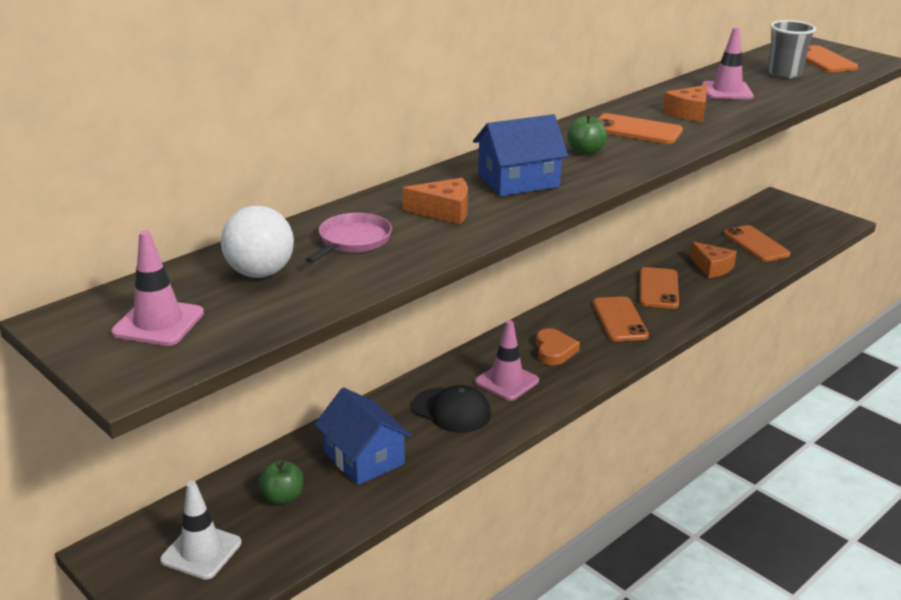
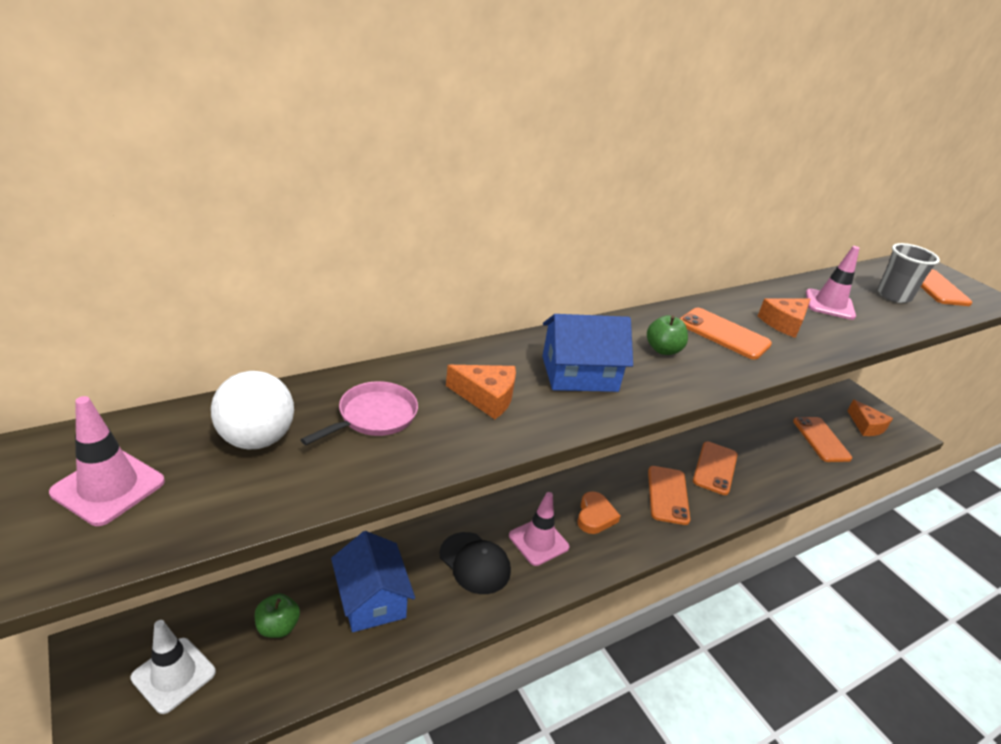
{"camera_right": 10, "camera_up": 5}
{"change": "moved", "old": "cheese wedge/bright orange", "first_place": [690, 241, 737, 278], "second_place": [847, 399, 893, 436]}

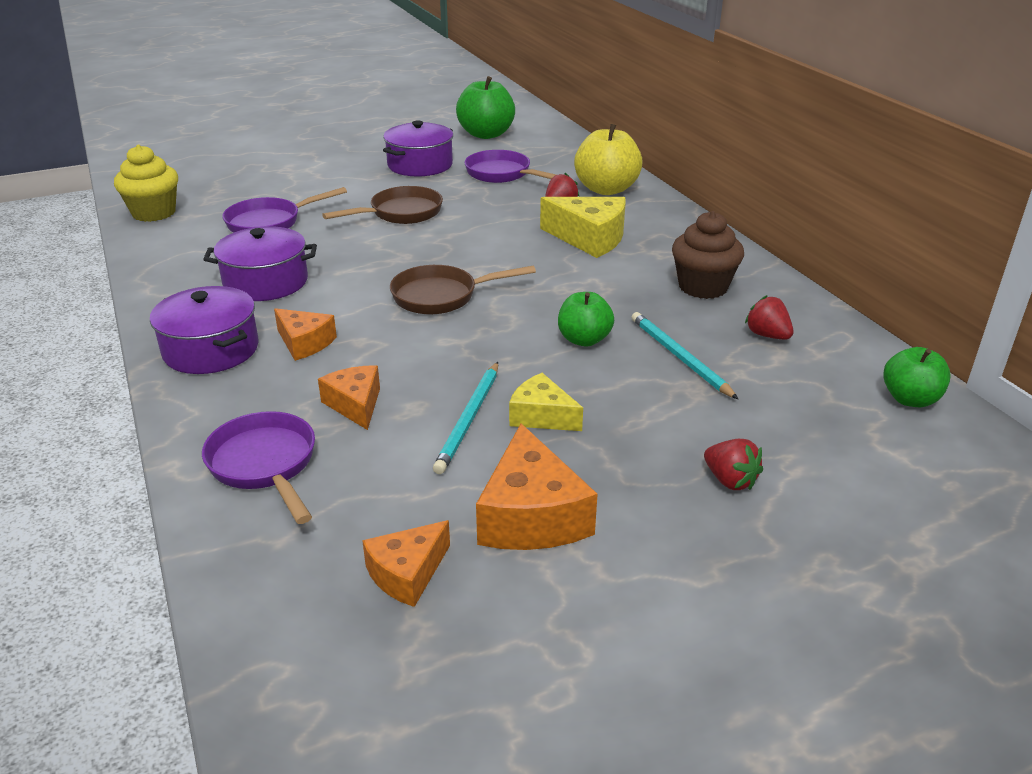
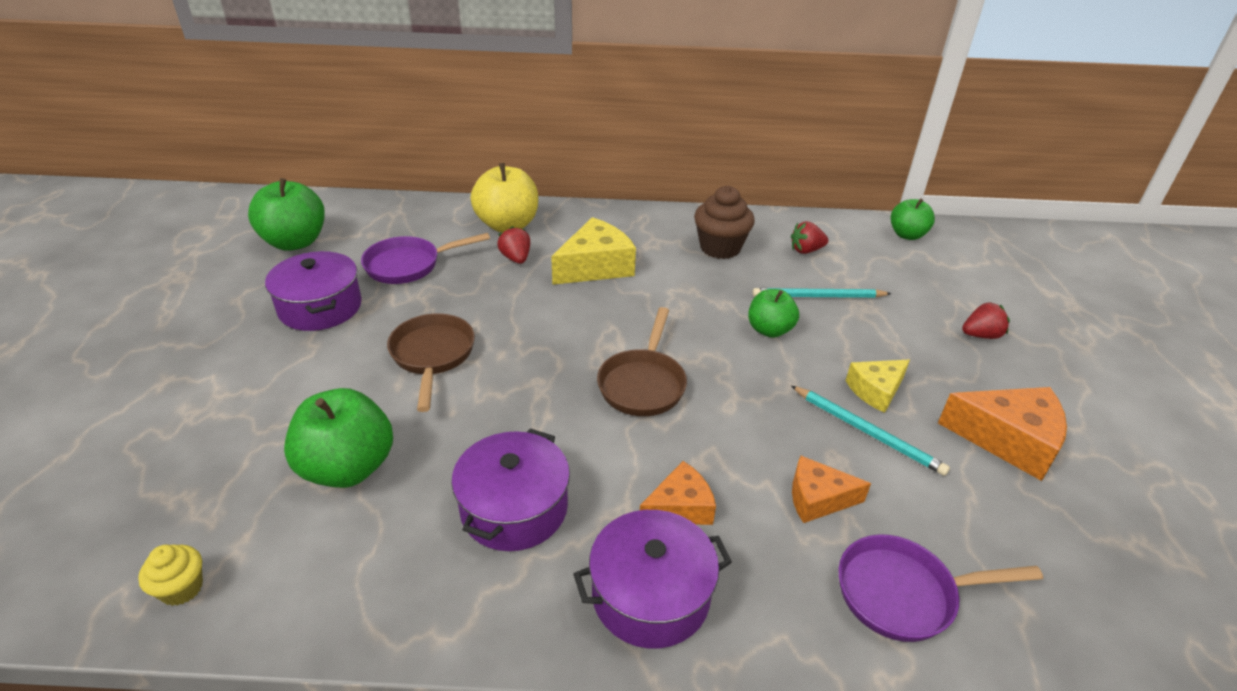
{"camera_right": -65, "camera_up": 5}
{"change": "resized", "old": "muffin/bright yellow", "first_place": [114, 145, 178, 222], "second_place": [138, 545, 203, 606], "factor": 0.56}
{"change": "replaced", "old": "pan/royal purple", "new": "apple/emerald", "first_place": [222, 187, 347, 233], "second_place": [284, 388, 393, 488]}
{"change": "removed", "old": "cheese wedge/bright orange", "first_place": [362, 520, 450, 607]}

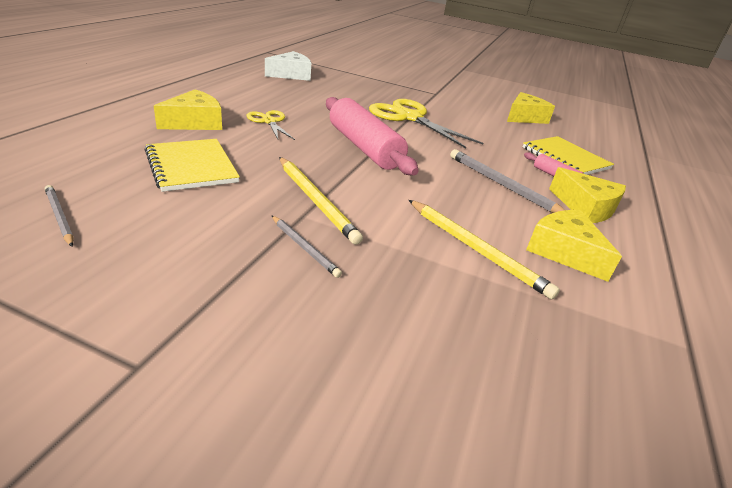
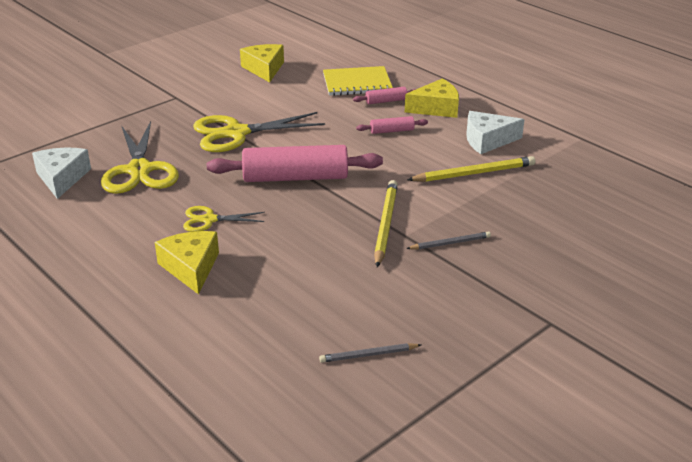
{"camera_right": -60, "camera_up": 0}
{"change": "removed", "old": "notepad/bright yellow", "first_place": [145, 139, 240, 192]}
{"change": "turned", "old": "lead pencil/bright yellow", "first_place": [279, 157, 363, 245], "second_place": [374, 180, 398, 267], "degrees": -75}
{"change": "replaced", "old": "lead pencil/ash-grey", "new": "pastry roller/rose-pink", "first_place": [450, 149, 565, 213], "second_place": [356, 116, 428, 134]}
{"change": "recoloured", "old": "cheese wedge/bright yellow", "new": "cheese wedge/snow-white", "first_place": [526, 210, 622, 282], "second_place": [466, 111, 525, 154]}
{"change": "added", "new": "scissors/bright yellow", "second_place": [101, 121, 179, 194]}

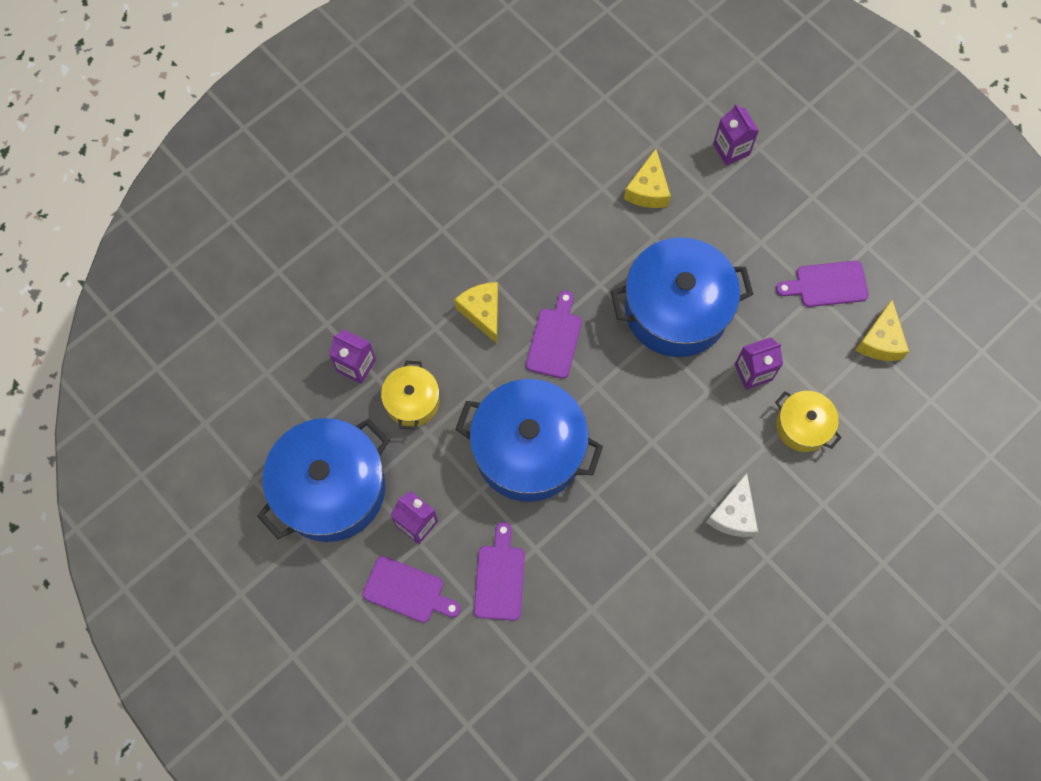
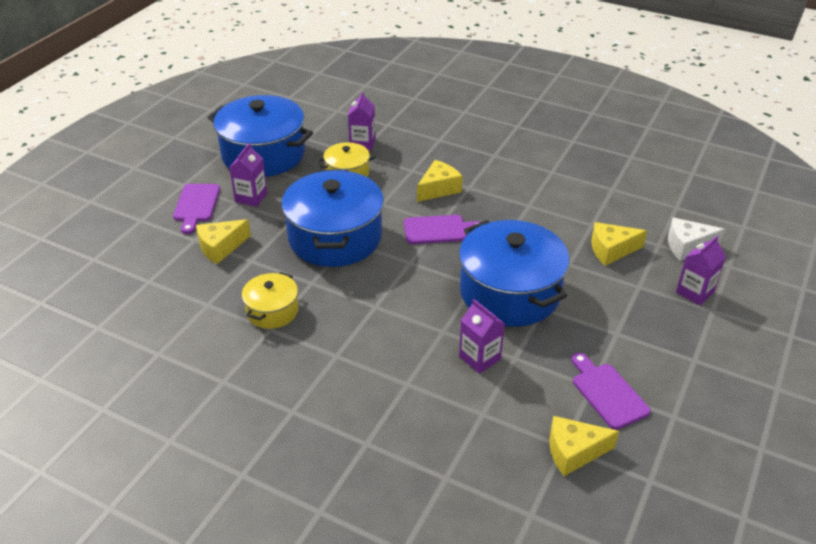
{"camera_right": 70, "camera_up": -30}
{"change": "replaced", "old": "chopping board/royal purple", "new": "cheese wedge/bright yellow", "first_place": [474, 522, 525, 621], "second_place": [196, 219, 251, 264]}
{"change": "moved", "old": "cheese wedge/snow-white", "first_place": [706, 473, 758, 537], "second_place": [668, 218, 725, 261]}
{"change": "moved", "old": "cooking pot/bright yellow", "first_place": [775, 391, 842, 452], "second_place": [242, 272, 299, 329]}

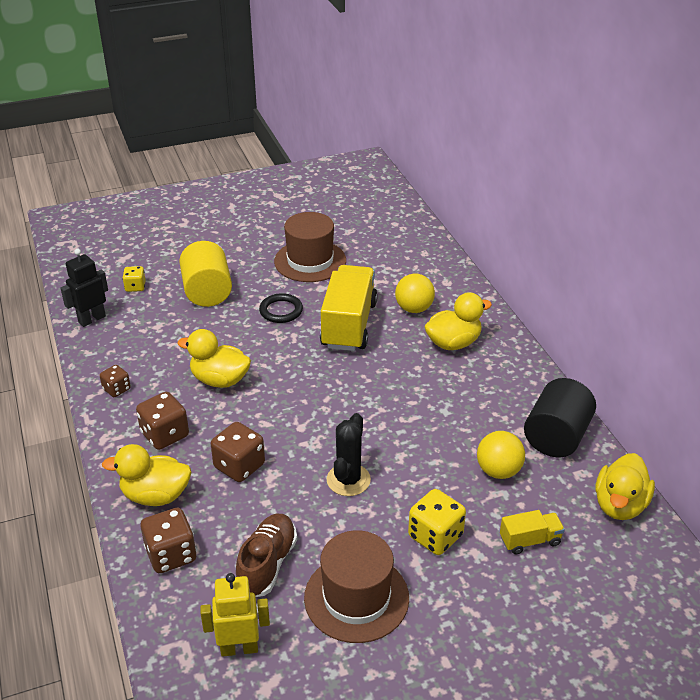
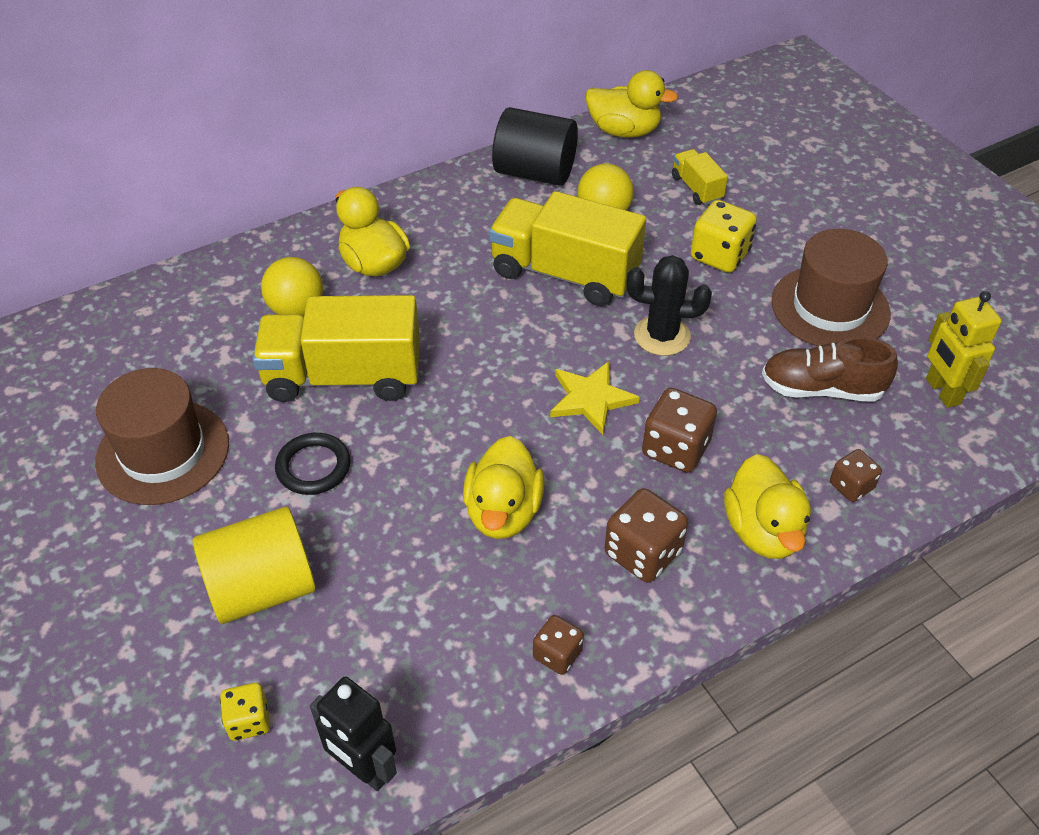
{"camera_right": -100, "camera_up": 10}
{"change": "resized", "old": "dice/dark brown", "first_place": [141, 508, 196, 573], "second_place": [830, 449, 882, 502], "factor": 0.6}
{"change": "added", "new": "toy truck/bright yellow", "second_place": [489, 191, 646, 306]}
{"change": "added", "new": "five-pointed star/bright yellow", "second_place": [550, 361, 639, 435]}

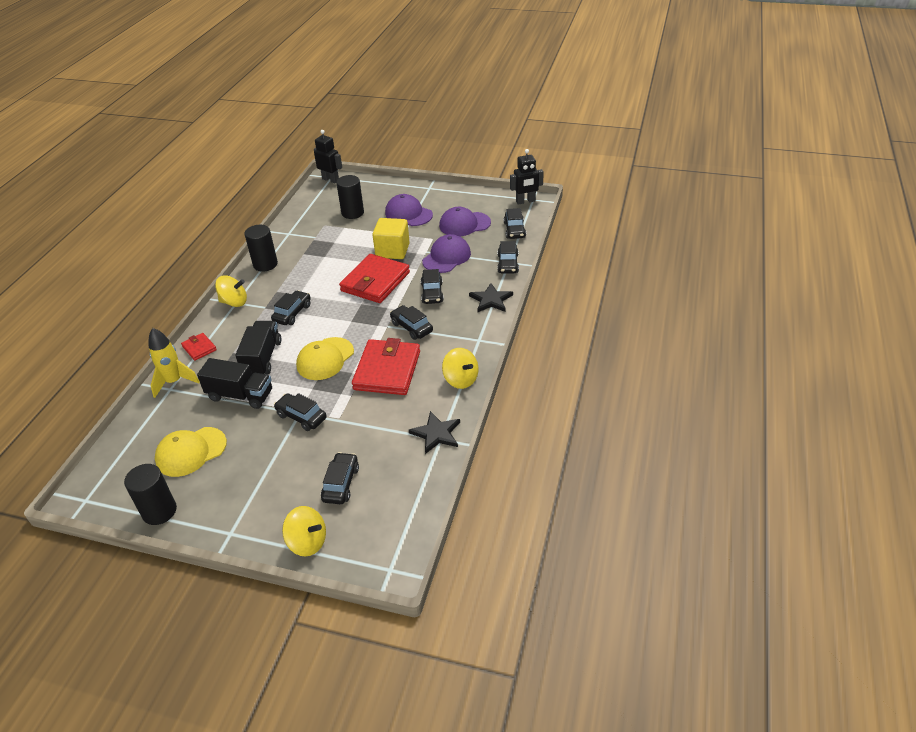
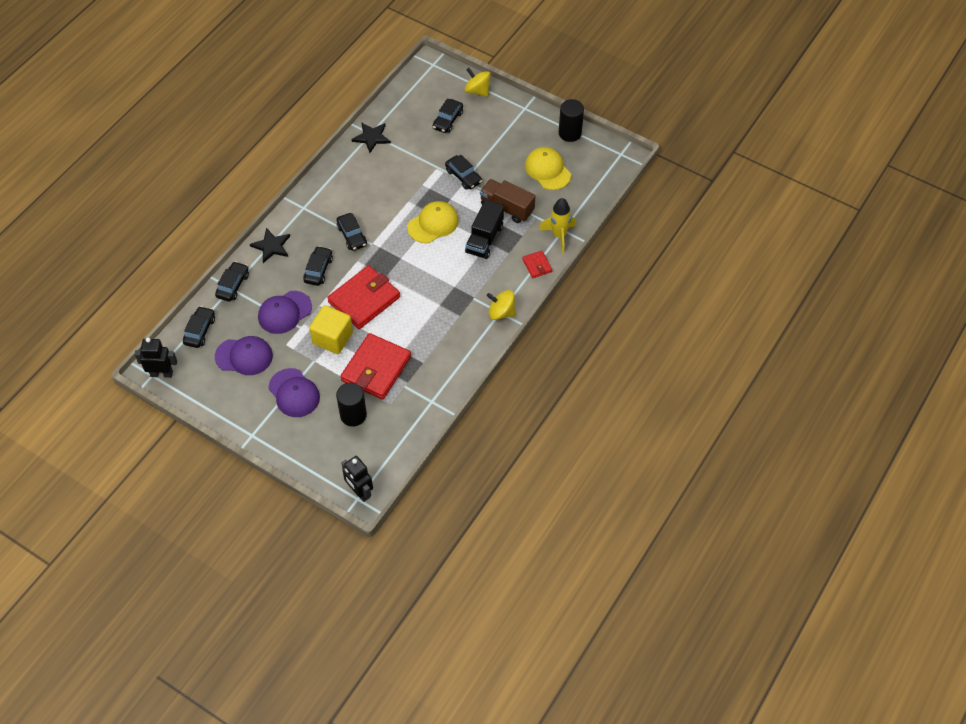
{"camera_right": -165, "camera_up": 15}
{"change": "turned", "old": "cap/bright yellow", "first_place": [155, 427, 227, 477], "second_place": [525, 147, 571, 190], "degrees": -105}
{"change": "recoloured", "old": "toy truck/jet-black", "new": "toy truck/dark brown", "first_place": [197, 358, 272, 409], "second_place": [480, 179, 535, 223]}
{"change": "removed", "old": "solid cylinder/jet-black", "first_place": [244, 225, 278, 272]}
{"change": "removed", "old": "toy car/jet-black", "first_place": [271, 290, 310, 325]}
{"change": "moved", "old": "billfold/red", "first_place": [352, 338, 420, 395], "second_place": [340, 333, 411, 399]}
{"change": "removed", "old": "toy top/bright yellow", "first_place": [442, 348, 478, 389]}

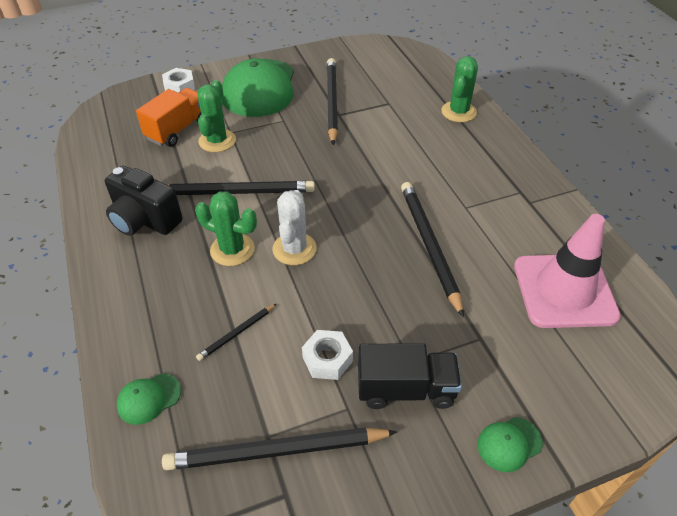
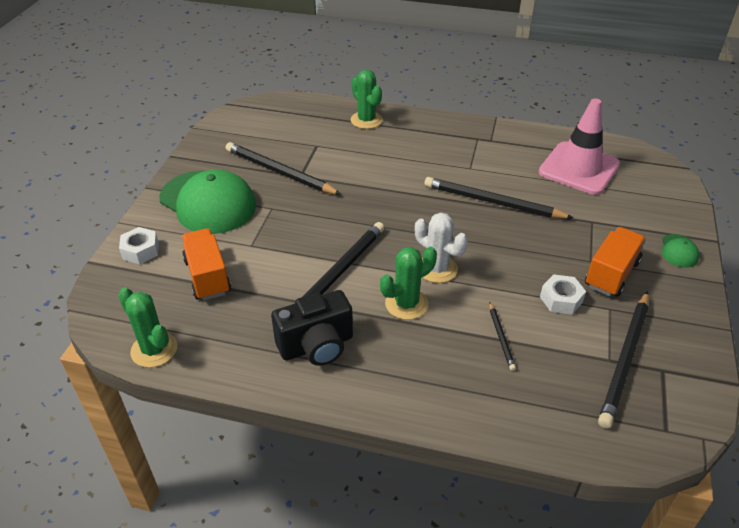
{"camera_right": -55, "camera_up": -5}
{"change": "removed", "old": "cap/emerald", "first_place": [117, 373, 181, 425]}
{"change": "moved", "old": "saguaro cactus/emerald", "first_place": [198, 80, 236, 152], "second_place": [118, 288, 177, 368]}
{"change": "recoloured", "old": "toy truck/jet-black", "new": "toy truck/bright orange", "first_place": [358, 343, 462, 409], "second_place": [585, 227, 646, 297]}

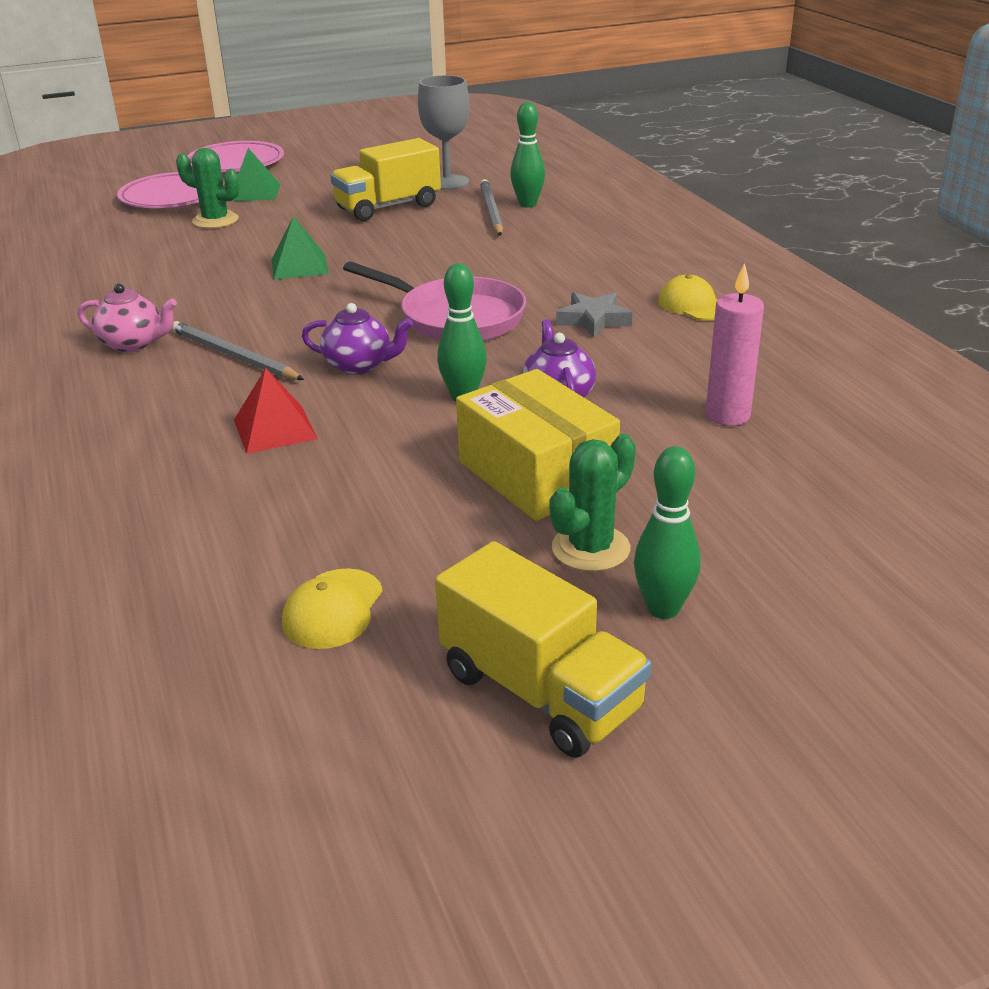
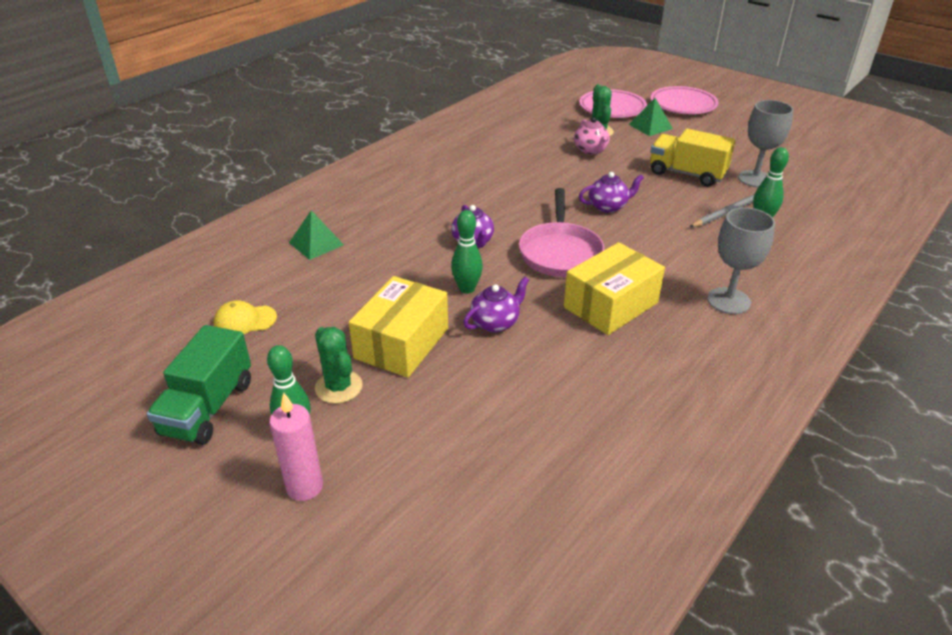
{"camera_right": 60, "camera_up": 5}
{"change": "moved", "old": "teapot/rose-pink", "first_place": [78, 284, 177, 352], "second_place": [574, 117, 610, 155]}
{"change": "removed", "old": "lead pencil/ash-grey", "first_place": [171, 321, 304, 380]}
{"change": "removed", "old": "pyramid/red", "first_place": [234, 368, 318, 454]}
{"change": "moved", "old": "pyramid/emerald", "first_place": [272, 216, 329, 280], "second_place": [289, 210, 344, 260]}
{"change": "recoloured", "old": "toy truck/bright yellow", "new": "toy truck/emerald", "first_place": [435, 541, 652, 758], "second_place": [147, 325, 251, 445]}
{"change": "turned", "old": "saguaro cactus/emerald", "first_place": [550, 434, 636, 572], "second_place": [315, 327, 363, 404], "degrees": 45}
{"change": "replaced", "old": "five-pointed star/ash-grey", "new": "parcel/bright yellow", "first_place": [556, 292, 632, 337], "second_place": [564, 242, 665, 335]}
{"change": "removed", "old": "cap/bright yellow", "first_place": [658, 274, 718, 321]}
{"change": "moved", "old": "candle/rose-pink", "first_place": [706, 263, 764, 426], "second_place": [269, 392, 323, 501]}
{"change": "added", "new": "teapot/royal purple", "second_place": [579, 172, 644, 213]}
{"change": "added", "new": "goblet/ash-grey", "second_place": [707, 207, 775, 314]}

